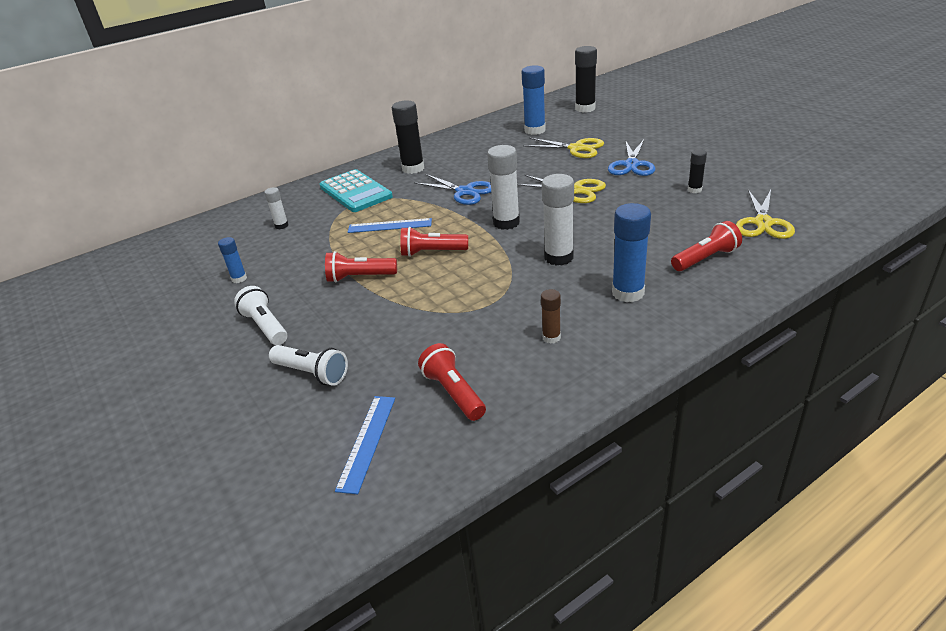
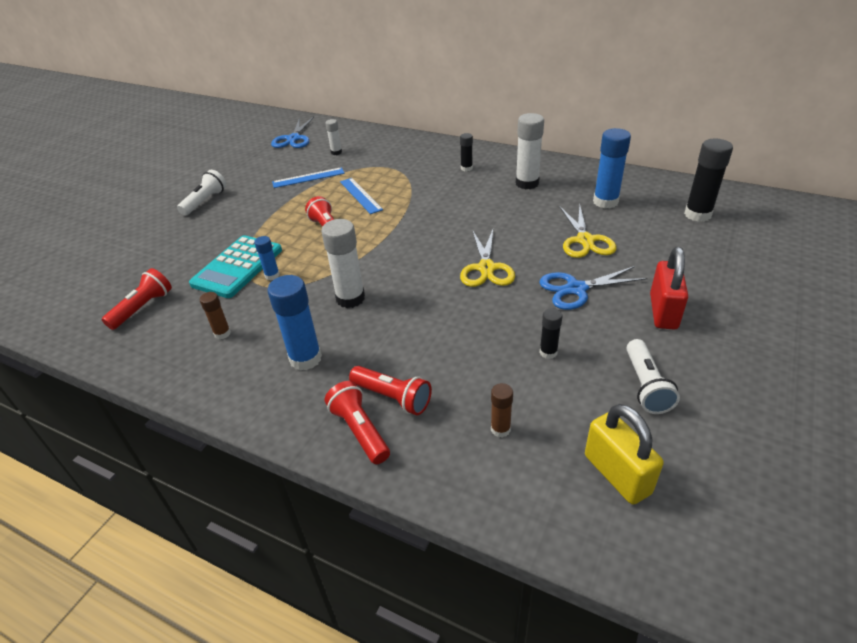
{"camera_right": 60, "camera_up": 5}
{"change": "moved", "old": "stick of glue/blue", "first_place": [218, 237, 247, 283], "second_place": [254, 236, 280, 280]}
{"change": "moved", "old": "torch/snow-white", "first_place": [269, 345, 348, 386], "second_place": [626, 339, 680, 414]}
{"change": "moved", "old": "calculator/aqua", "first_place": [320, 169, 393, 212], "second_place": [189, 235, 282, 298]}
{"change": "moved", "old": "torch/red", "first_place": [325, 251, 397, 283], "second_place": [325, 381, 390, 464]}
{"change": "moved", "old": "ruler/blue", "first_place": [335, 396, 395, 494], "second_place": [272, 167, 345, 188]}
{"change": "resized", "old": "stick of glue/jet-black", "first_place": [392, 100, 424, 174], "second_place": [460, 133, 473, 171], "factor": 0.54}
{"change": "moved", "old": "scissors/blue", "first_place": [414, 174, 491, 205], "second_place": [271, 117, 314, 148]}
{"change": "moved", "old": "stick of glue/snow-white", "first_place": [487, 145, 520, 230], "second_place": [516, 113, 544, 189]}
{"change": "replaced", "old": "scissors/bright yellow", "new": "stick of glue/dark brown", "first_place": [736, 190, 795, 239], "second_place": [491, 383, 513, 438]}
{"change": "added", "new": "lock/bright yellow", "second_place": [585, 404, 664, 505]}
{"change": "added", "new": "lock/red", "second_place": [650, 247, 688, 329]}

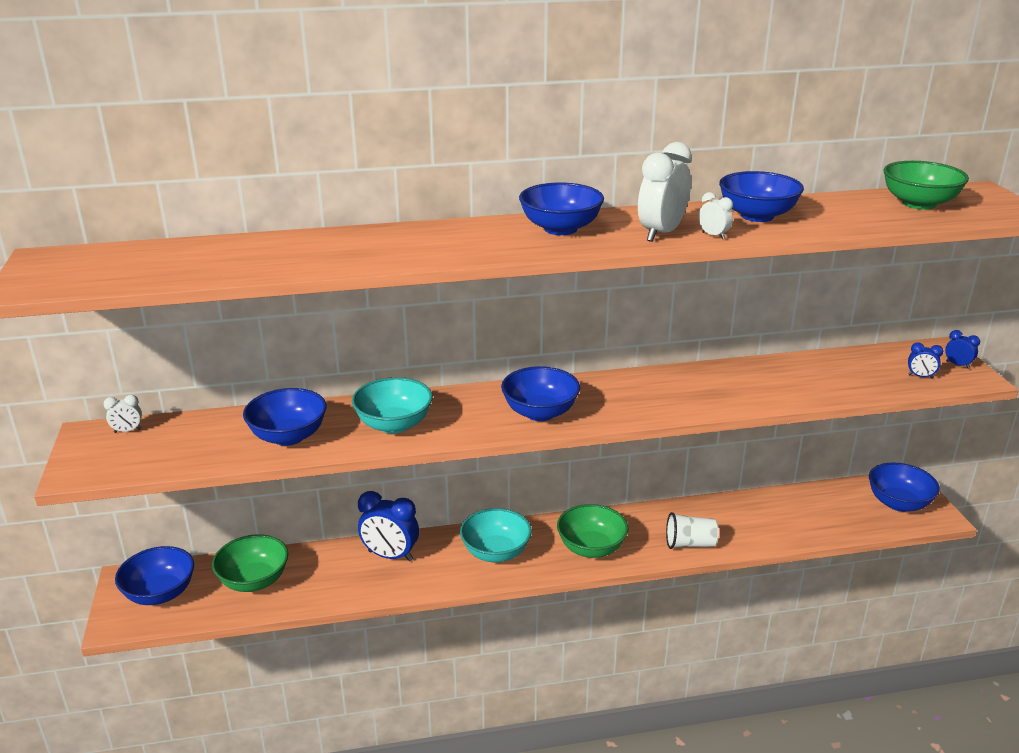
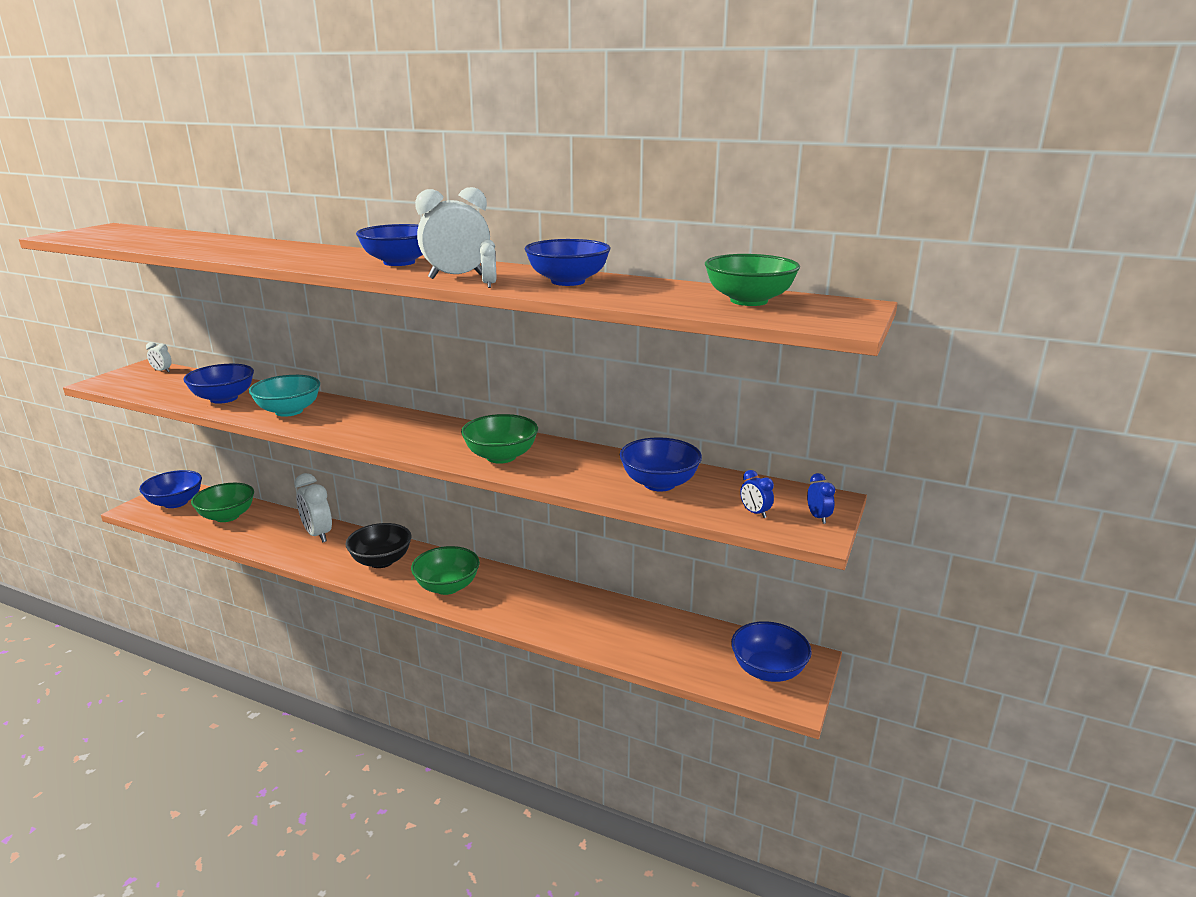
{"camera_right": 35, "camera_up": -5}
{"change": "recoloured", "old": "alarm clock/blue", "new": "alarm clock/snow-white", "first_place": [358, 491, 419, 561], "second_place": [294, 473, 332, 543]}
{"change": "recoloured", "old": "bowl/aqua", "new": "bowl/jet-black", "first_place": [460, 508, 532, 562], "second_place": [345, 523, 412, 568]}
{"change": "moved", "old": "bowl/blue", "first_place": [501, 366, 580, 421], "second_place": [620, 437, 702, 492]}
{"change": "removed", "old": "tumbler/snow-white", "first_place": [666, 512, 719, 549]}
{"change": "added", "new": "bowl/emerald", "second_place": [461, 414, 538, 464]}

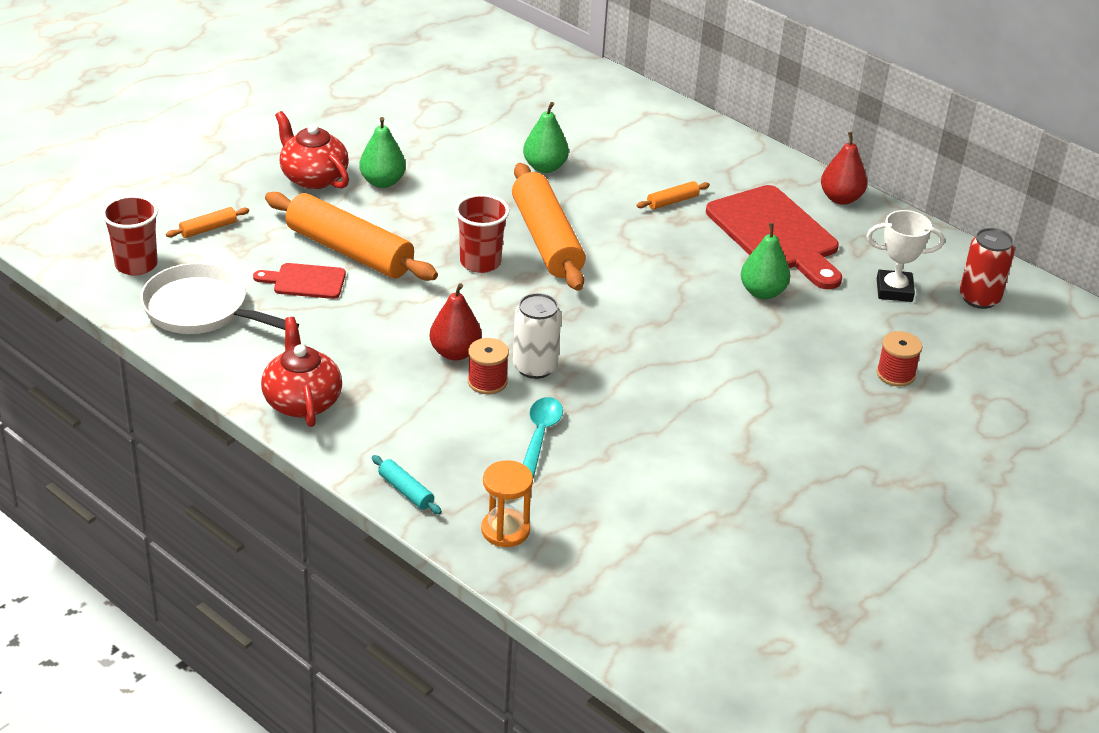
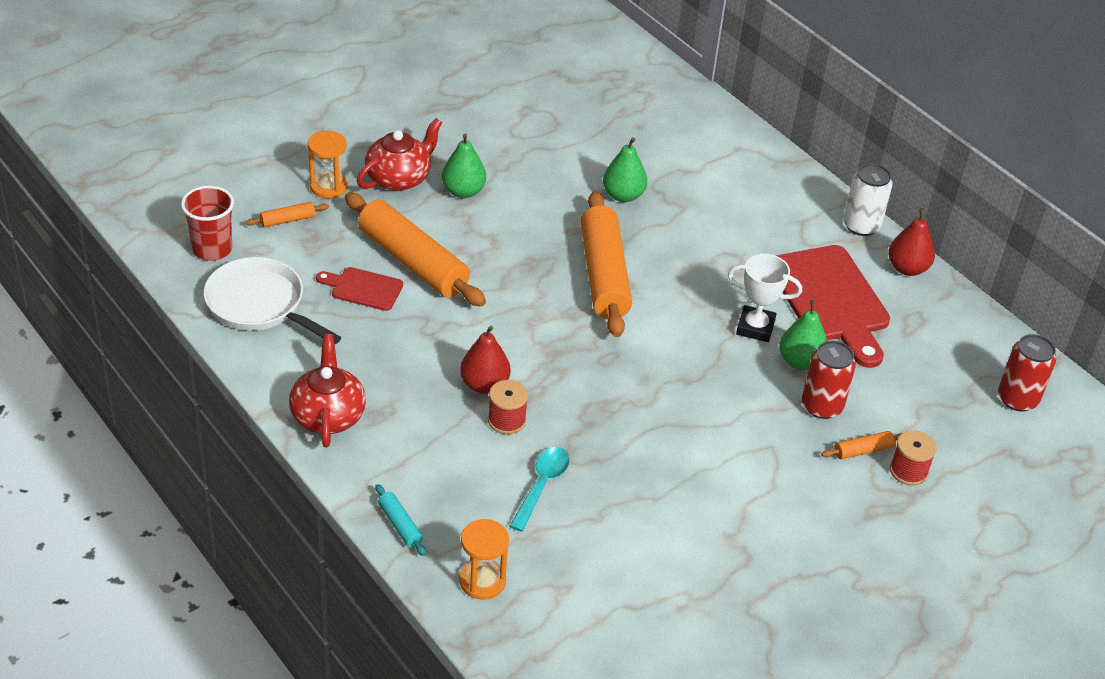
{"camera_right": 10, "camera_up": 5}
{"change": "turned", "old": "teapot/red", "first_place": [275, 111, 349, 189], "second_place": [357, 118, 442, 191], "degrees": 75}
{"change": "removed", "old": "tumbler/red", "first_place": [455, 194, 509, 273]}
{"change": "moved", "old": "tin/snow-white", "first_place": [513, 293, 561, 379], "second_place": [843, 163, 892, 236]}
{"change": "moved", "old": "pastry roller/bright orange", "first_place": [636, 181, 710, 209], "second_place": [821, 431, 902, 459]}
{"change": "moved", "old": "prize cup/snow-white", "first_place": [867, 210, 945, 302], "second_place": [728, 254, 802, 342]}
{"change": "added", "new": "sand timer/bright orange", "second_place": [308, 131, 348, 198]}
{"change": "added", "new": "tin/red", "second_place": [802, 341, 856, 419]}

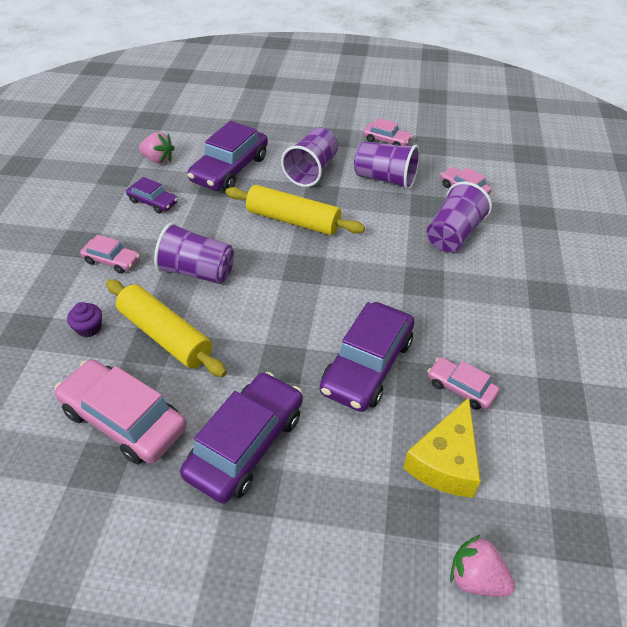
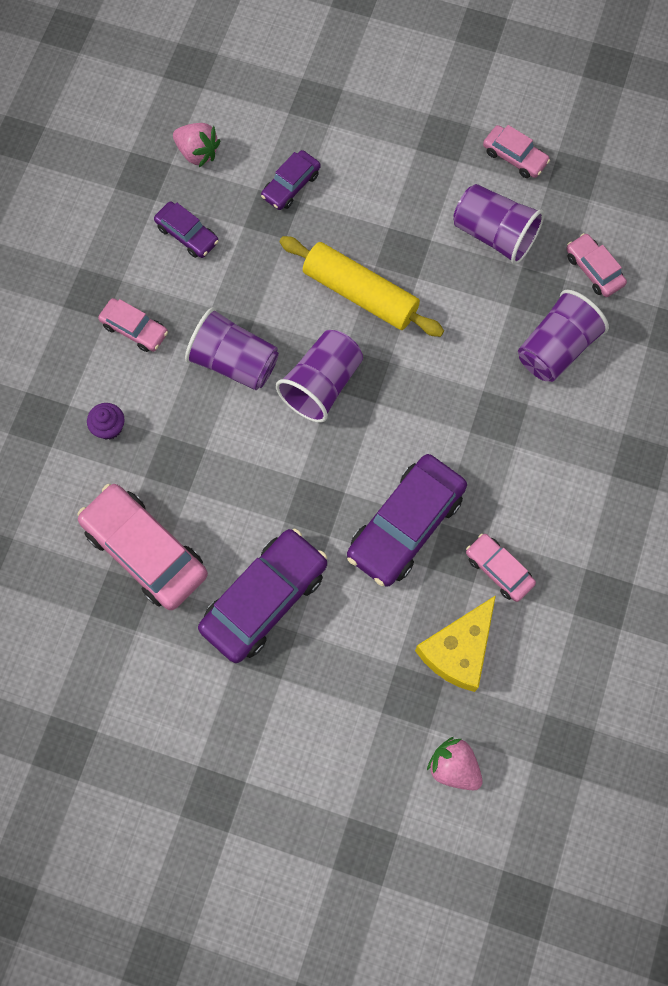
{"camera_right": 10, "camera_up": 25}
{"change": "removed", "old": "pastry roller/bright yellow", "first_place": [106, 279, 227, 377]}
{"change": "resized", "old": "toy car/royal purple", "first_place": [187, 121, 268, 191], "second_place": [261, 150, 320, 210], "factor": 0.53}
{"change": "moved", "old": "tumbler/royal purple", "first_place": [281, 128, 338, 187], "second_place": [276, 330, 363, 423]}

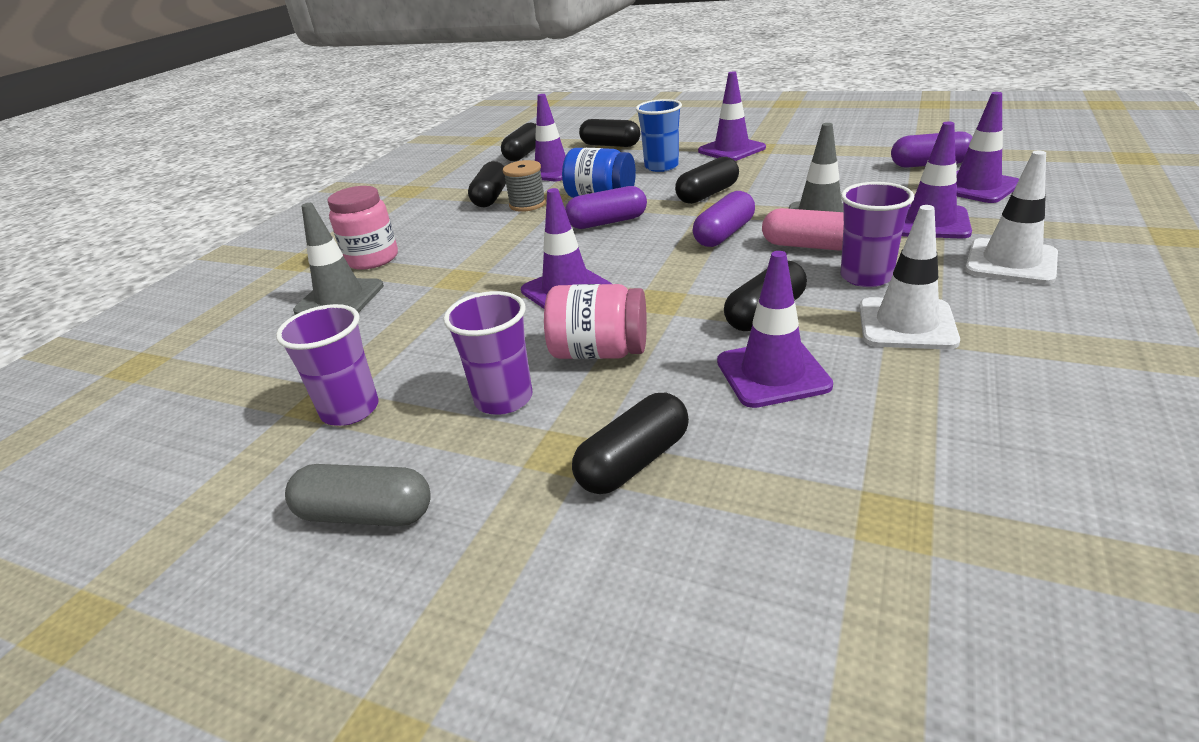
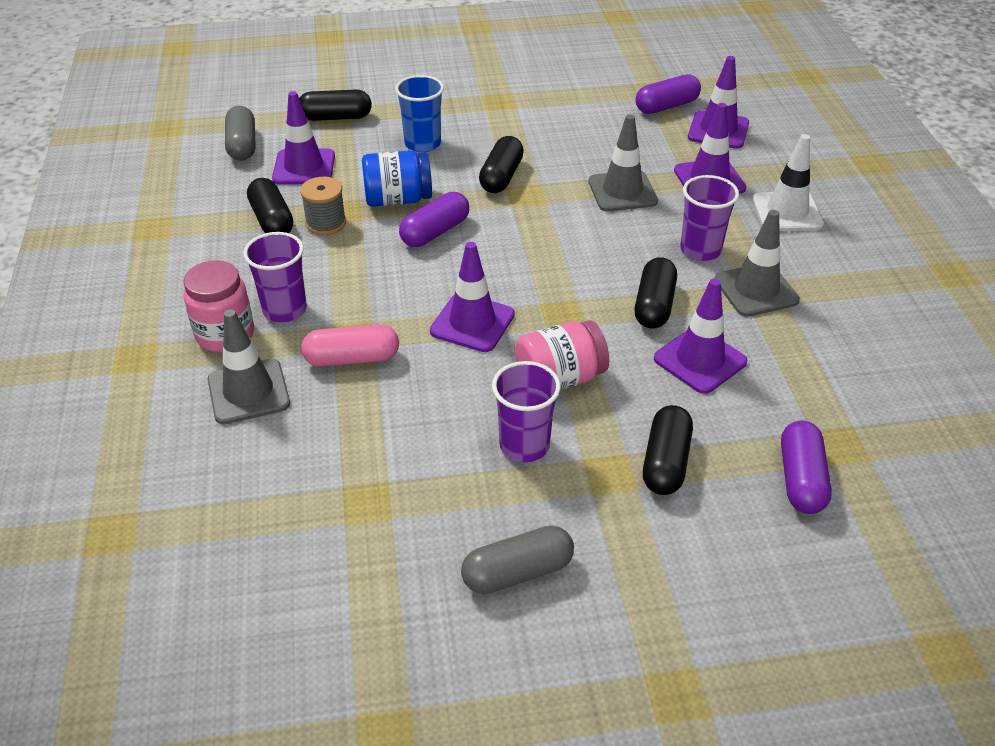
{"camera_right": -35, "camera_up": 10}
{"change": "moved", "old": "tumbler/royal purple", "first_place": [276, 304, 379, 426], "second_place": [243, 232, 307, 322]}
{"change": "recoloured", "old": "capsule/jet-black", "new": "capsule/ash-grey", "first_place": [501, 122, 536, 161], "second_place": [225, 106, 255, 161]}
{"change": "moved", "old": "capsule/royal purple", "first_place": [693, 191, 755, 247], "second_place": [781, 421, 832, 514]}
{"change": "removed", "old": "road cone/royal purple", "first_place": [698, 71, 766, 161]}
{"change": "moved", "old": "capsule/rose-pink", "first_place": [762, 208, 844, 250], "second_place": [301, 324, 399, 367]}
{"change": "recoloured", "old": "road cone/snow-white", "new": "road cone/ash-grey", "first_place": [859, 205, 960, 350], "second_place": [715, 210, 800, 317]}

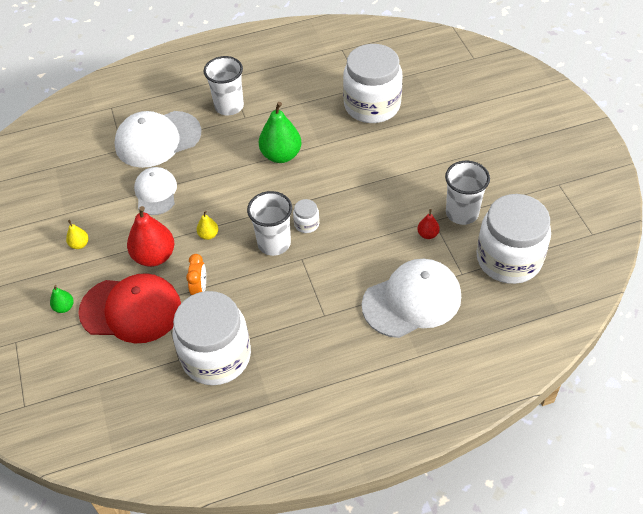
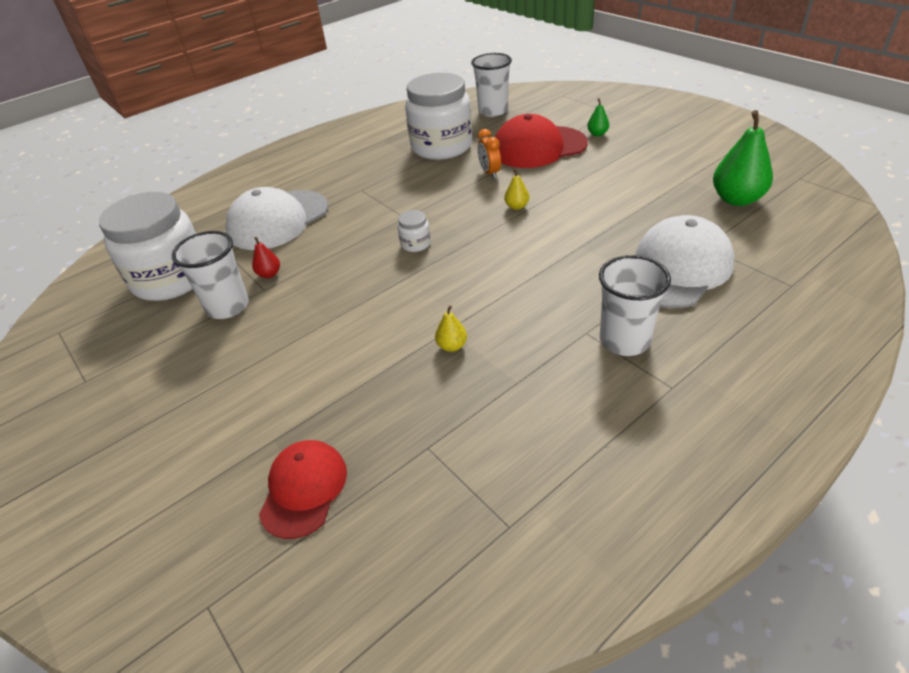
{"camera_right": 160, "camera_up": -10}
{"change": "moved", "old": "toy pear/bright yellow", "first_place": [66, 220, 89, 249], "second_place": [435, 305, 467, 352]}
{"change": "removed", "old": "toy pear/red", "first_place": [127, 206, 174, 267]}
{"change": "removed", "old": "cap/snow-white", "first_place": [134, 167, 177, 215]}
{"change": "moved", "old": "tumbler/snow-white", "first_place": [247, 191, 292, 256], "second_place": [471, 53, 512, 117]}
{"change": "moved", "old": "toy pear/emerald", "first_place": [259, 102, 301, 163], "second_place": [713, 110, 773, 206]}
{"change": "removed", "old": "jam jar/snow-white", "first_place": [343, 44, 402, 123]}
{"change": "added", "new": "cap/red", "second_place": [259, 440, 347, 539]}

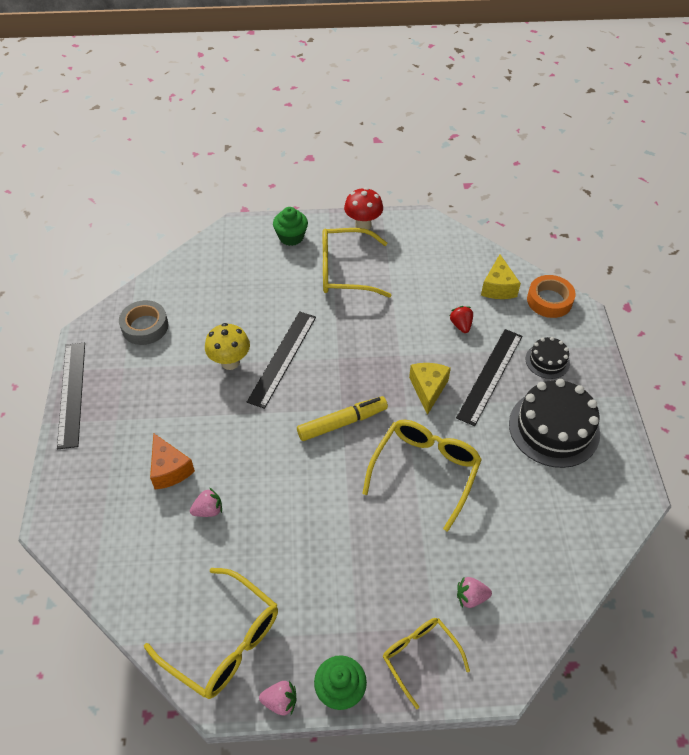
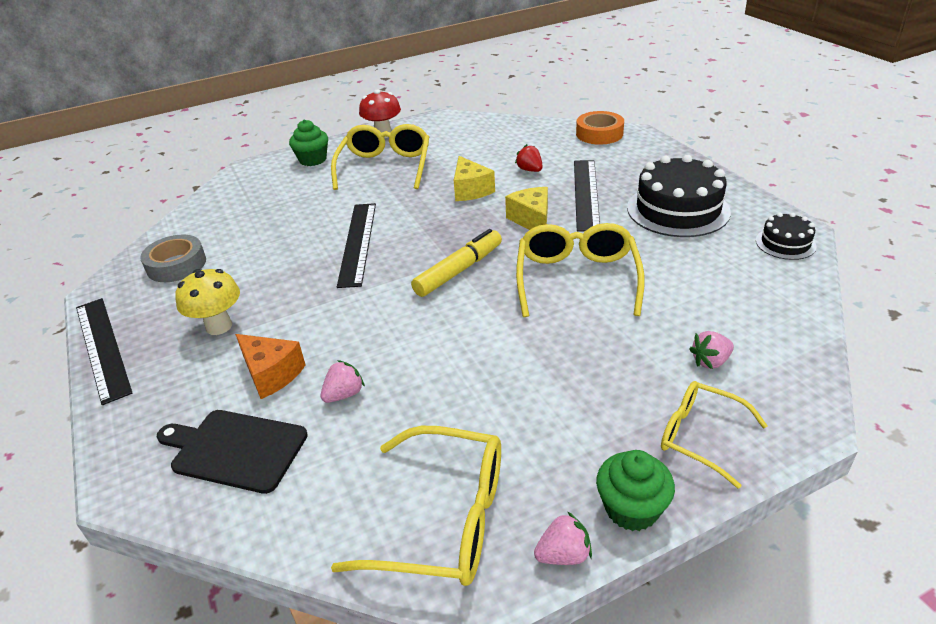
{"camera_right": -20, "camera_up": -15}
{"change": "moved", "old": "mushroom/bright yellow", "first_place": [205, 323, 250, 370], "second_place": [175, 269, 240, 335]}
{"change": "turned", "old": "eyeglasses/bright yellow", "first_place": [323, 228, 391, 298], "second_place": [331, 124, 429, 190], "degrees": 120}
{"change": "moved", "old": "cheese wedge/bright yellow", "first_place": [481, 254, 521, 299], "second_place": [454, 156, 495, 201]}
{"change": "moved", "old": "cake/jet-black", "first_place": [525, 337, 570, 379], "second_place": [756, 213, 817, 260]}
{"change": "added", "new": "chopping board/jet-black", "second_place": [157, 410, 308, 494]}

